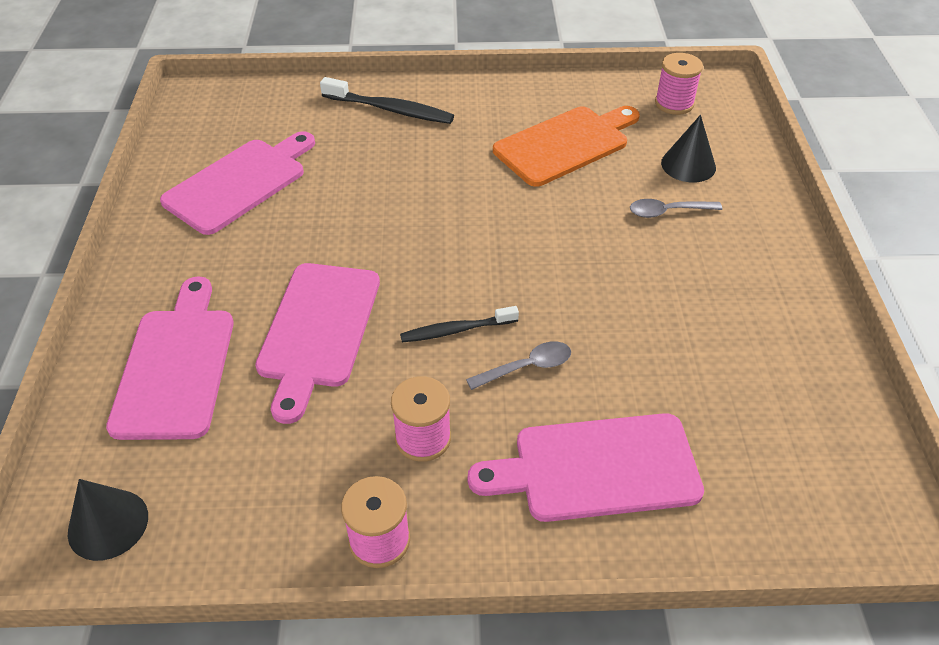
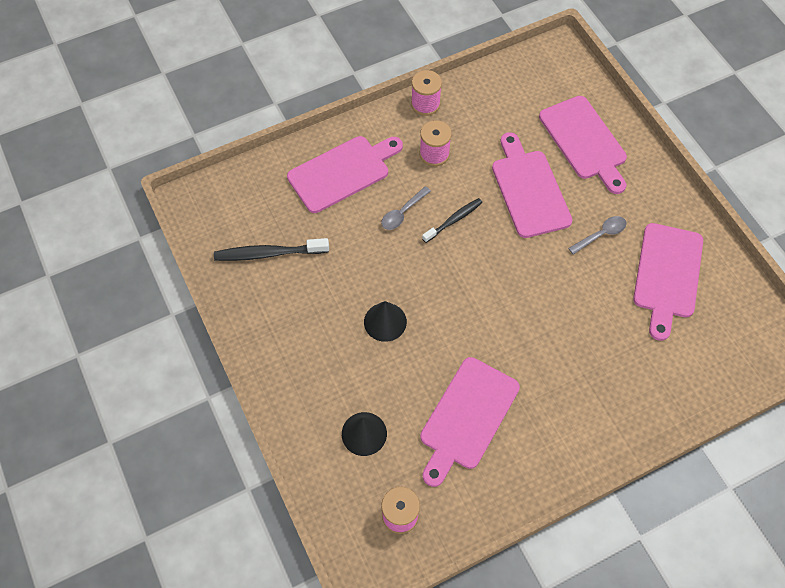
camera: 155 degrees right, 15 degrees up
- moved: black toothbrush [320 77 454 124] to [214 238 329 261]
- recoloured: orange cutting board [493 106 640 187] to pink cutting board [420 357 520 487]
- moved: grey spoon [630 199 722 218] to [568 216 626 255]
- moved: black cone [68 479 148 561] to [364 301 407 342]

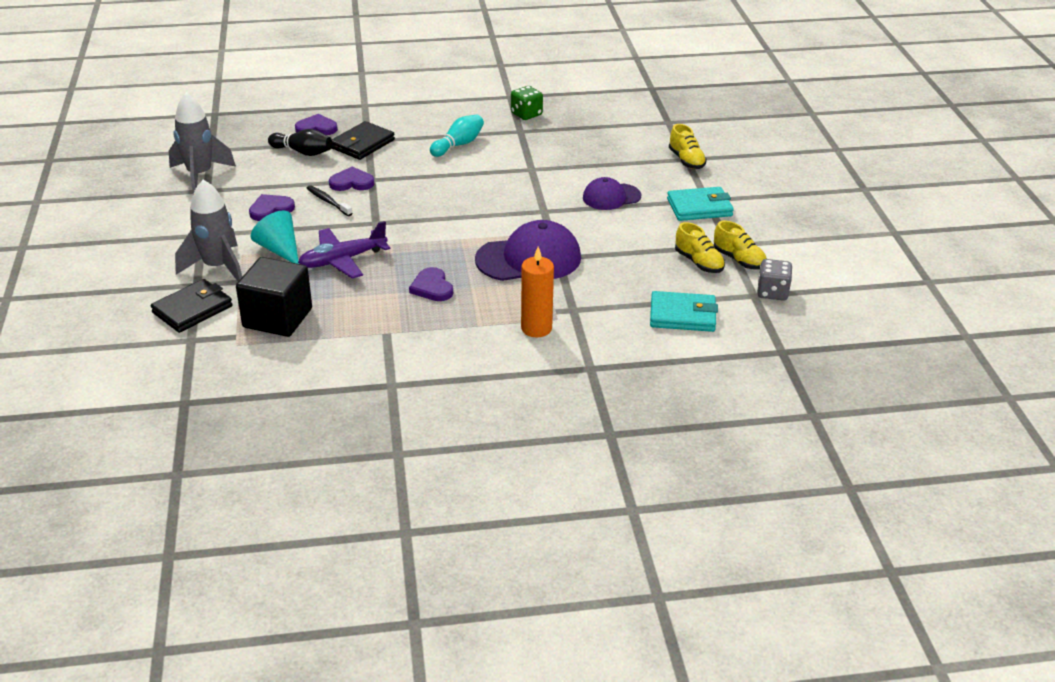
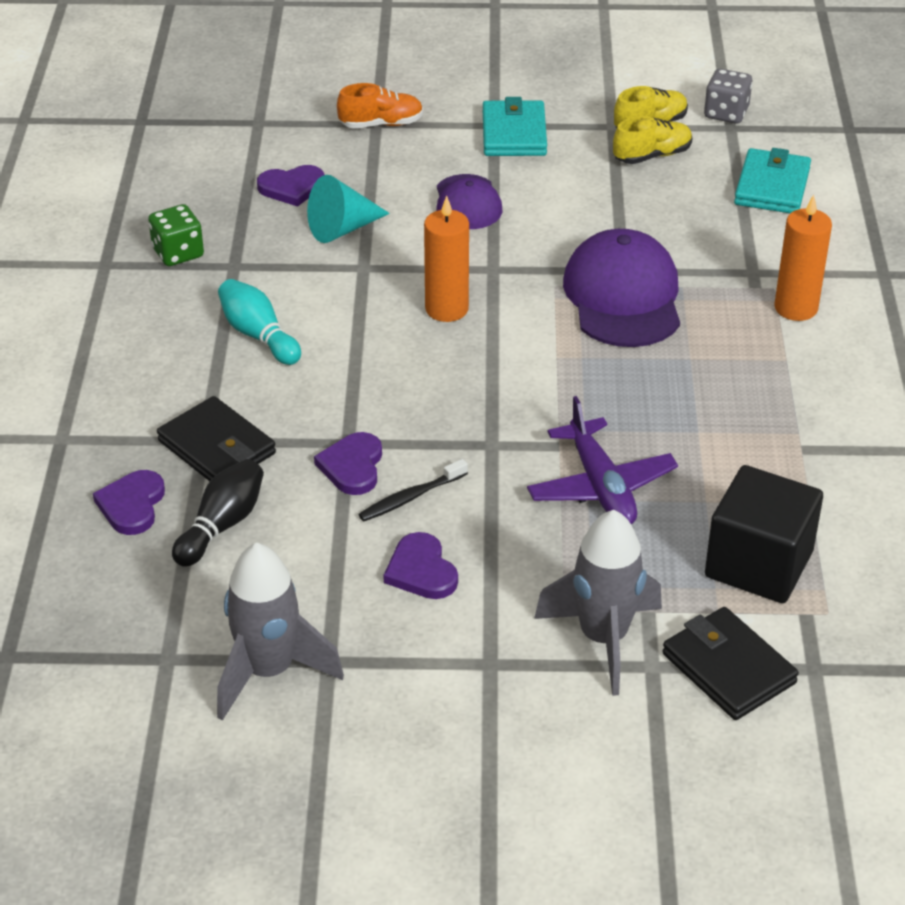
camera: 80 degrees left, 5 degrees up
- recoloured: yellow shoe [669 124 707 169] to orange shoe [337 83 423 129]
- moved: turquoise cone [251 211 299 264] to [307 175 390 243]
- moved: purple heart [409 267 453 301] to [257 165 325 207]
- added: orange candle [424 196 469 322]

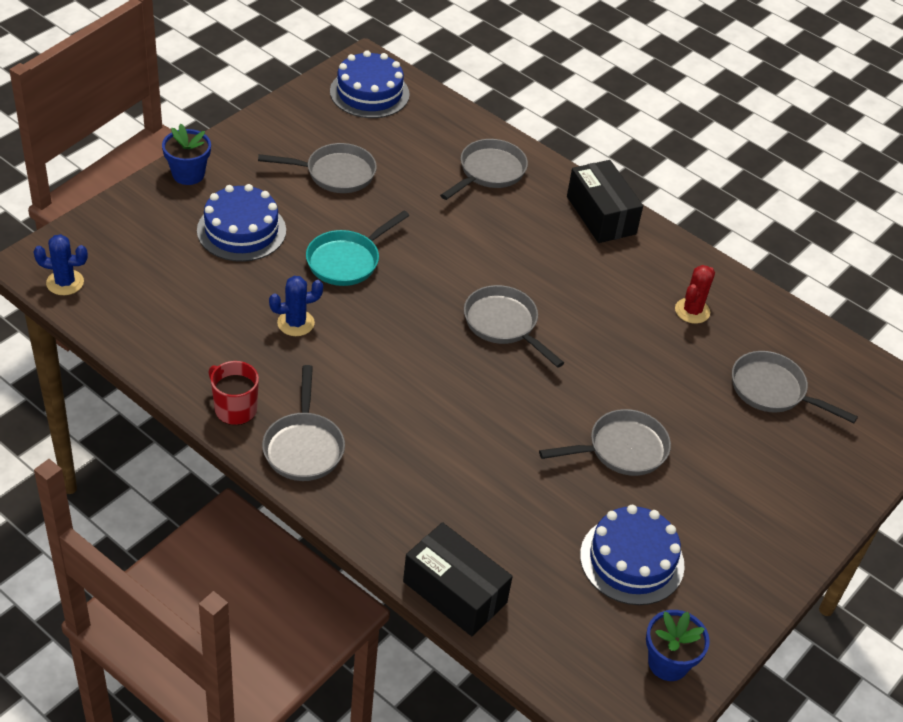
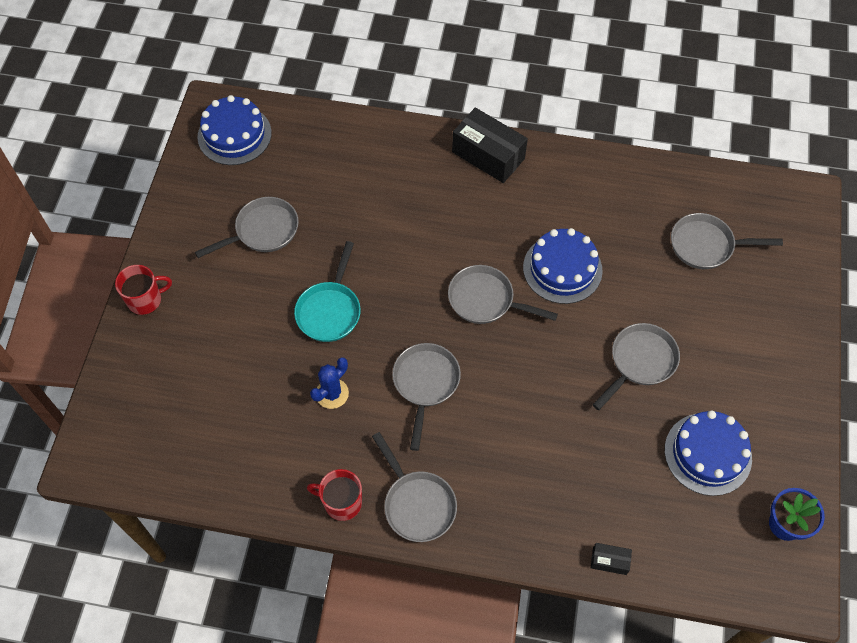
camera: 25 degrees left, 15 degrees up
- replaced: blue flower pot [162 124 211 185] to red mug [115 265 172 315]
- moved: grey pan [440 139 528 200] to [392 343 461 451]
- moved: blue cake [197 184 286 262] to [523 228 602 304]
- removed: blue cactus [33 234 88 295]
- removed: red cactus [675 265 715 324]
- resized: black box [403 522 513 636] = [591 543 632 575] x0.47

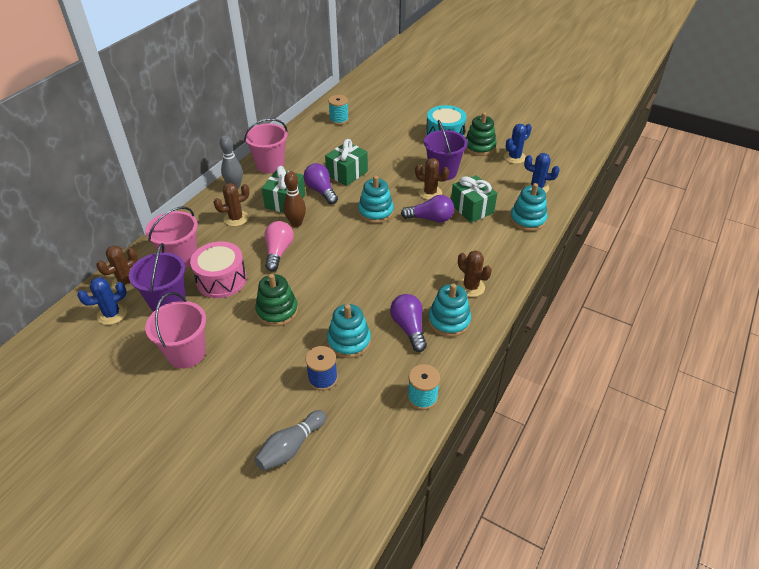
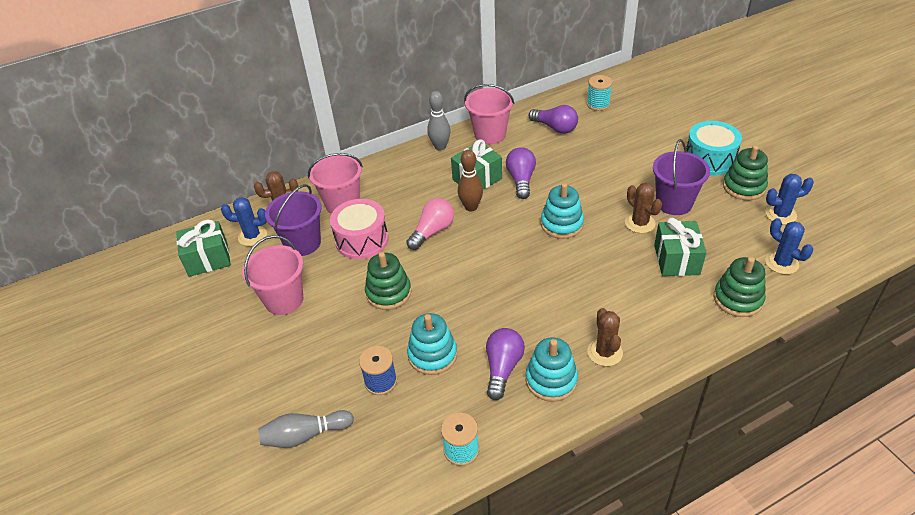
camera: 35 degrees right, 0 degrees up
- moved: green gift [325 139 368 186] to [176 220 231 277]
- removed: brown cactus [214 183 250 226]
- recoloured: turquoise stacking toy [510 183 548 231] to green stacking toy [714 257 766 317]
- moved: purple light bulb [401 195 454 223] to [528 105 578 134]

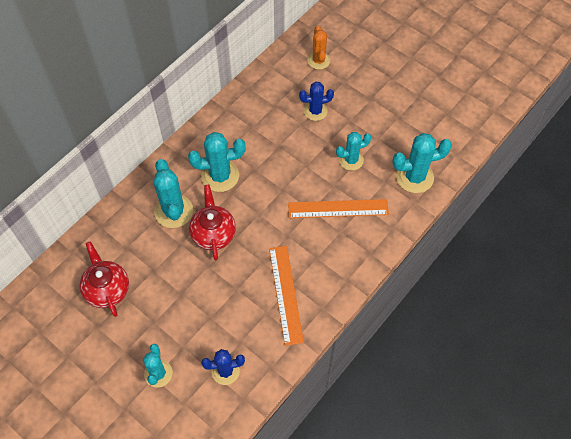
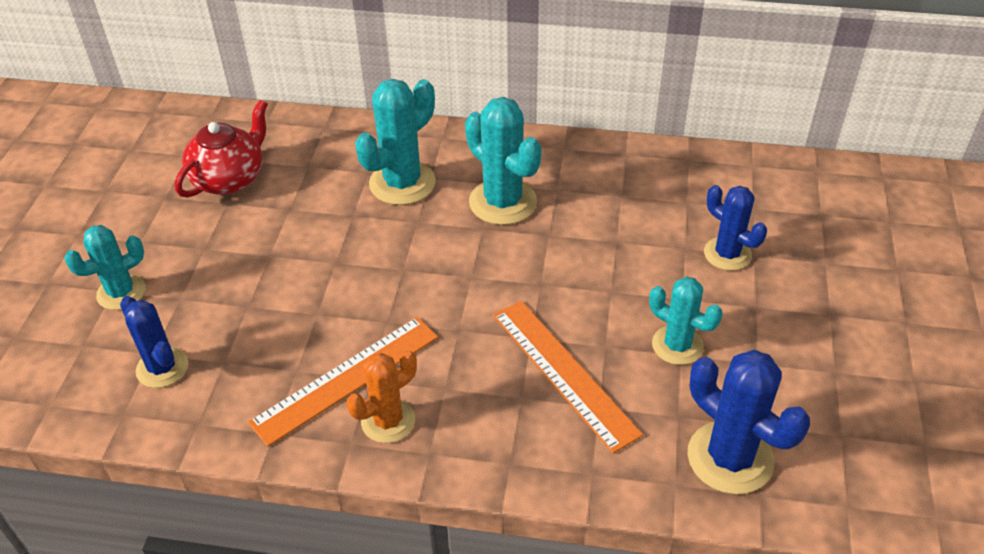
camera: 60 degrees right, 15 degrees down
- moved: orange cactus [308 26 330 70] to [347 350 417 443]
- recoloured: turquoise cactus [392 133 452 193] to blue cactus [687 350 810 494]
- removed: red teapot [189 185 236 260]

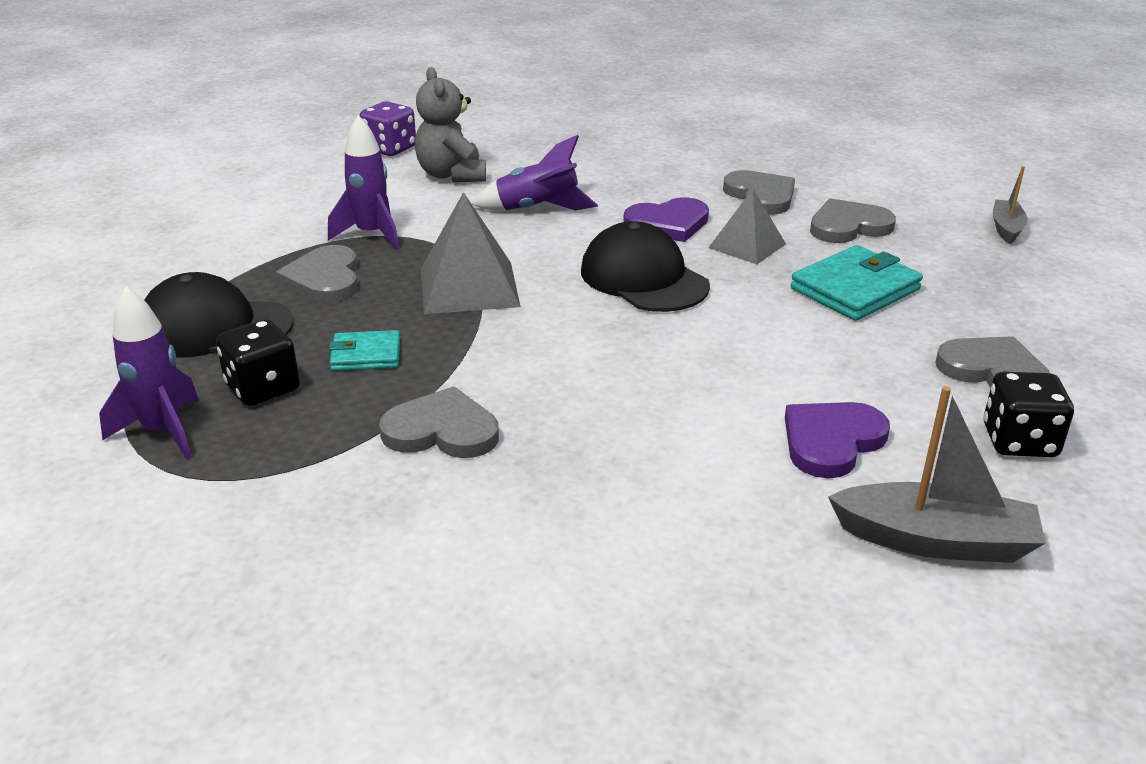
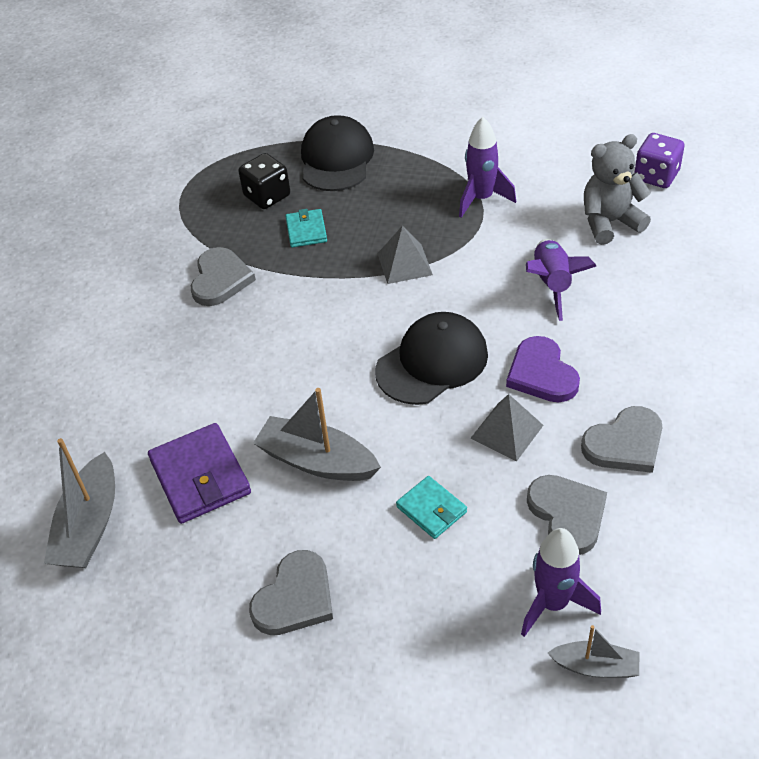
camera: 90 degrees right, 15 degrees up
- resized: grey pyramid [421 192 520 314] = [377 225 433 284] x0.64
- removed: grey heart [276 245 358 302]
- resized: turquoise wallet [791 245 923 321] = [396 476 467 539] x0.59
- moved: purple rocket [99 287 199 460] to [521 528 601 637]
- removed: black dice [984 372 1074 457]
- replaced: purple heart [785 402 890 478] to purple wallet [148 423 251 524]
- added: grey boat [253 388 381 481]

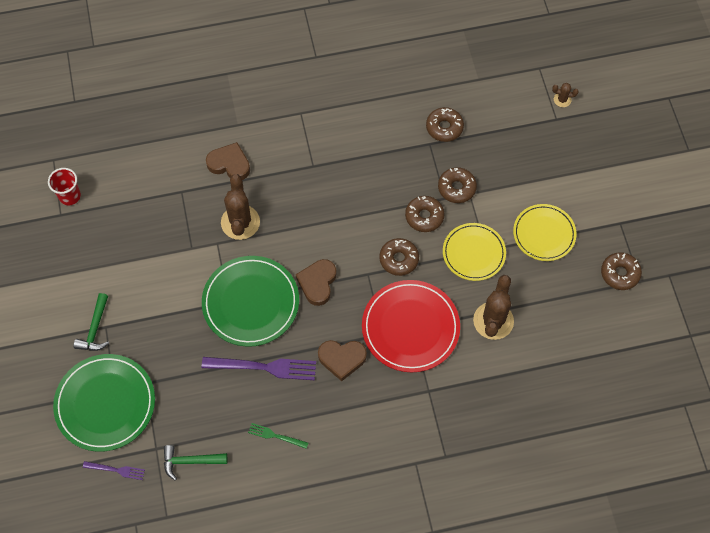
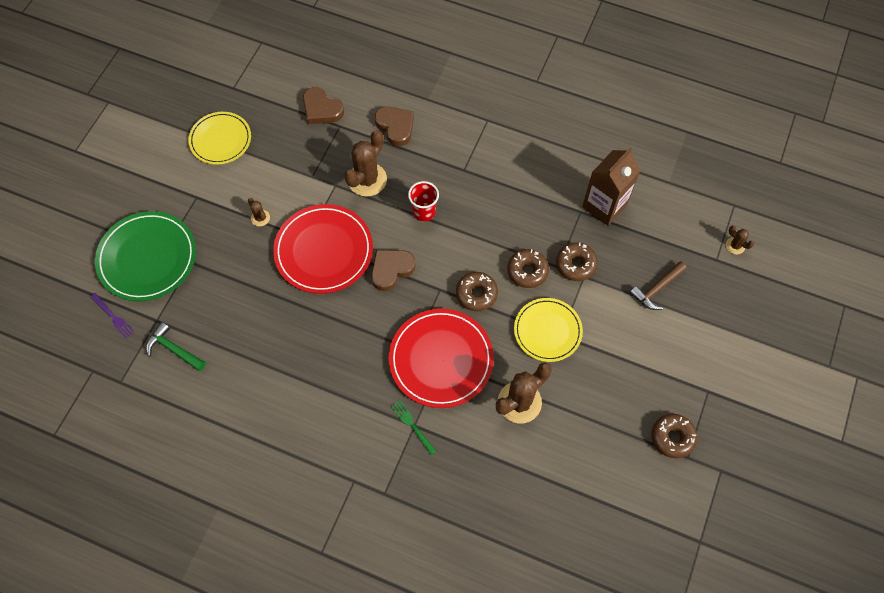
camera: 35 degrees right, 0 degrees up
- replaced: brown donut [426 107 464 142] to brown carton [582 147 641 226]
- moved: red cup [48 168 81 205] to [408 181 439 222]
- moved: yellow plate [513 204 577 261] to [188 112 251 164]
- recoloured: green plate [202 256 299 347] to red plate [273 204 373 294]
- removed: green hammer [74 293 109 351]
- moved: brown heart [318 340 367 381] to [303 87 344 124]
- removed: purple fork [202 357 316 380]
- moved: green fork [248 423 308 449] to [391 400 437 455]
- added: brown cactus [248 198 270 226]
- added: brown hammer [630 261 687 310]

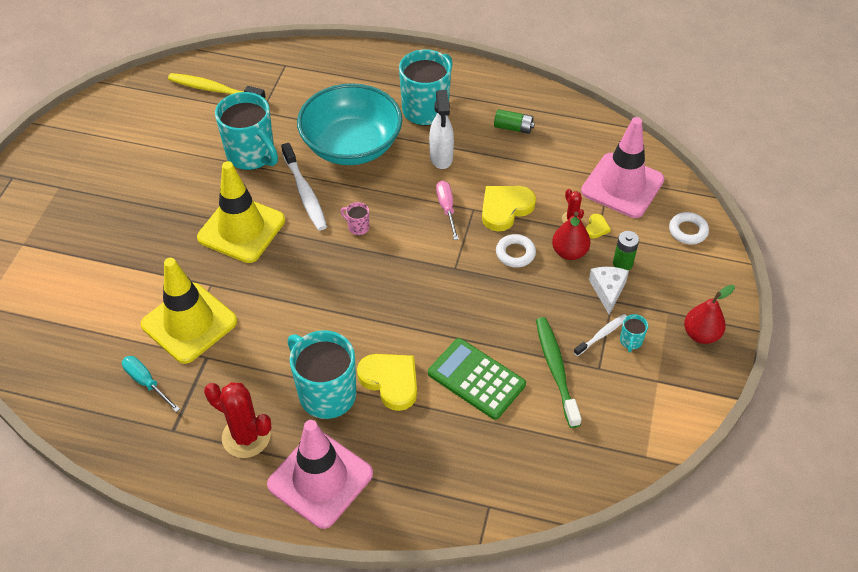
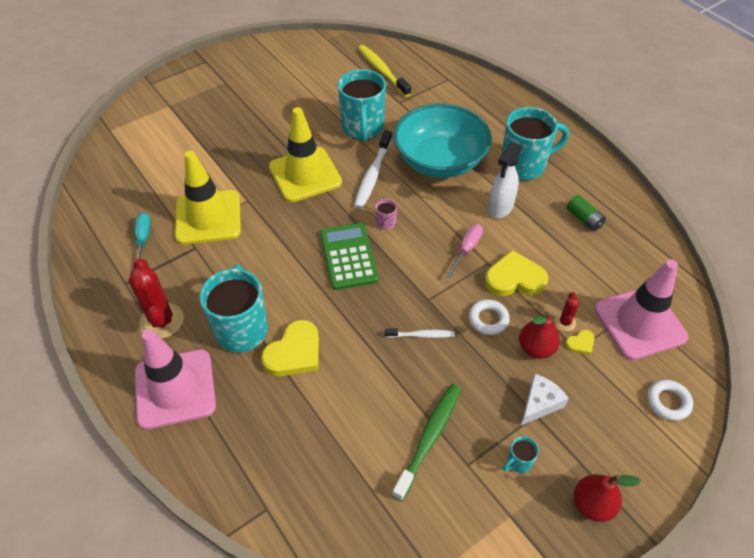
camera: 40 degrees right, 0 degrees up
- removed: green battery [613 231 639 271]
- moved: white toothbrush [574 314 627 356] to [385 329 455 338]
- moved: green calculator [428 338 526 420] to [320 223 379 290]
- turned: yellow heart [357 354 417 411] = [261 320 319 376] 45 degrees clockwise

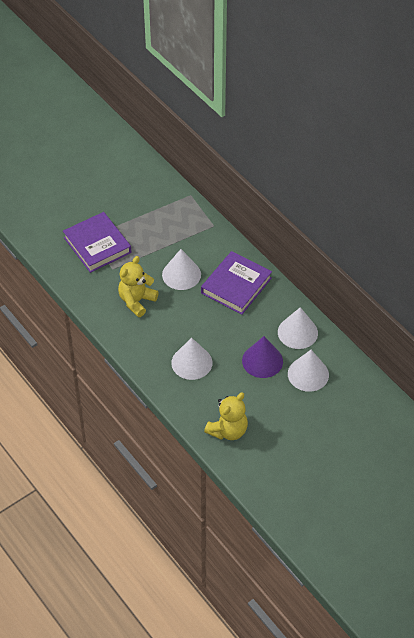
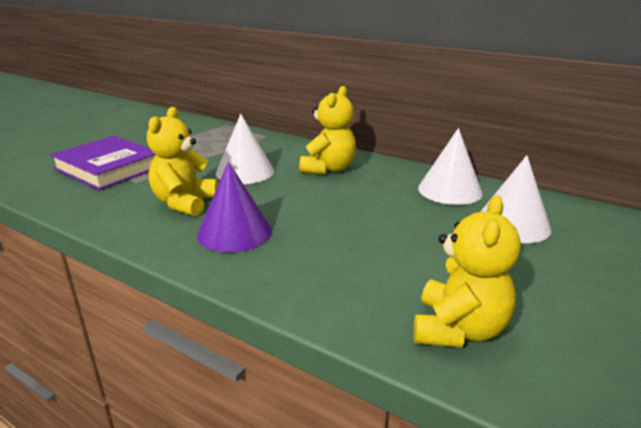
camera: 20 degrees left, 25 degrees down
- replaced: purple book [201 251 272 315] to yellow teddy bear [300 86 356 174]
- moved: purple cone [242 336 283 378] to [197 162 272 253]
- removed: white cone [171 338 213 380]

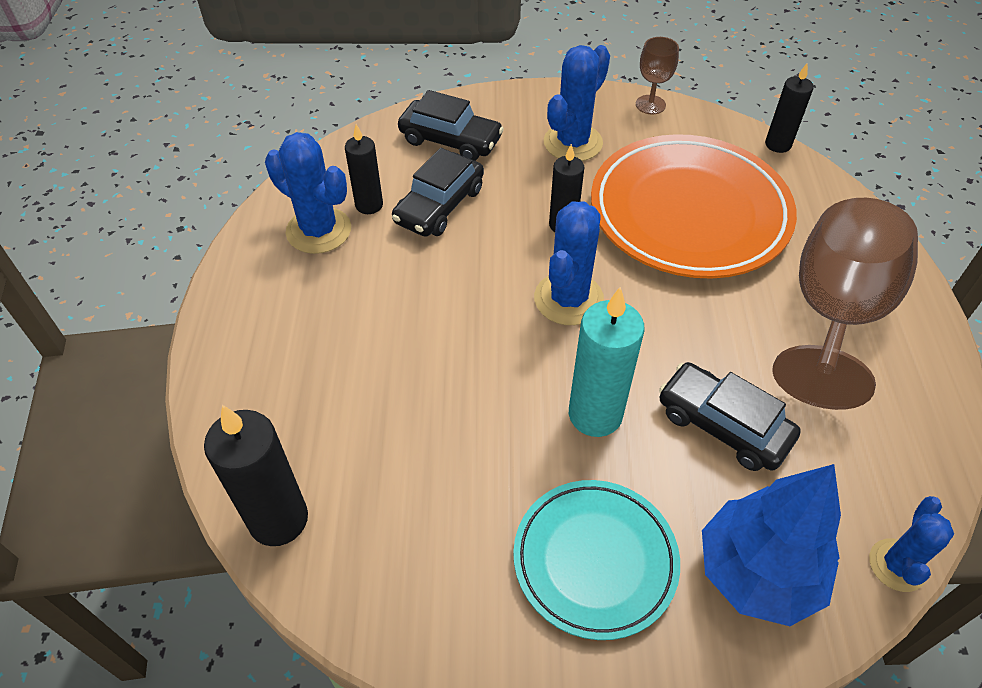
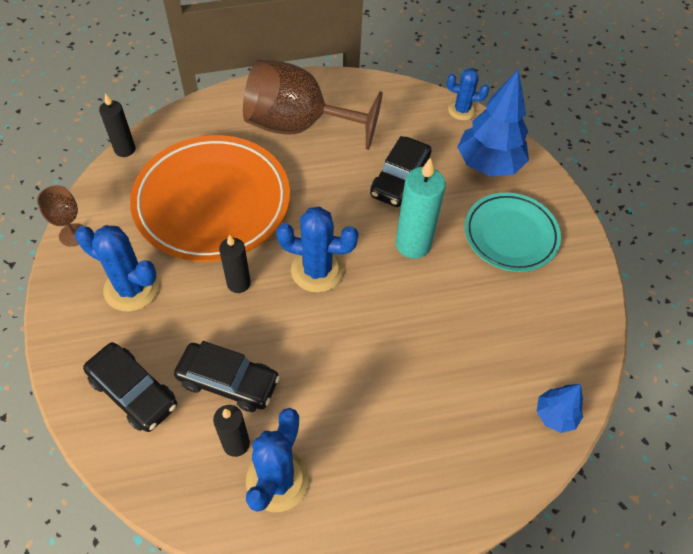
camera: 105 degrees left, 5 degrees up
- turned: black car [398 90 504 161] = [83 342 177 432] 120 degrees clockwise
- replaced: black candle [204 405 308 546] to blue tree [536 384 583 433]

